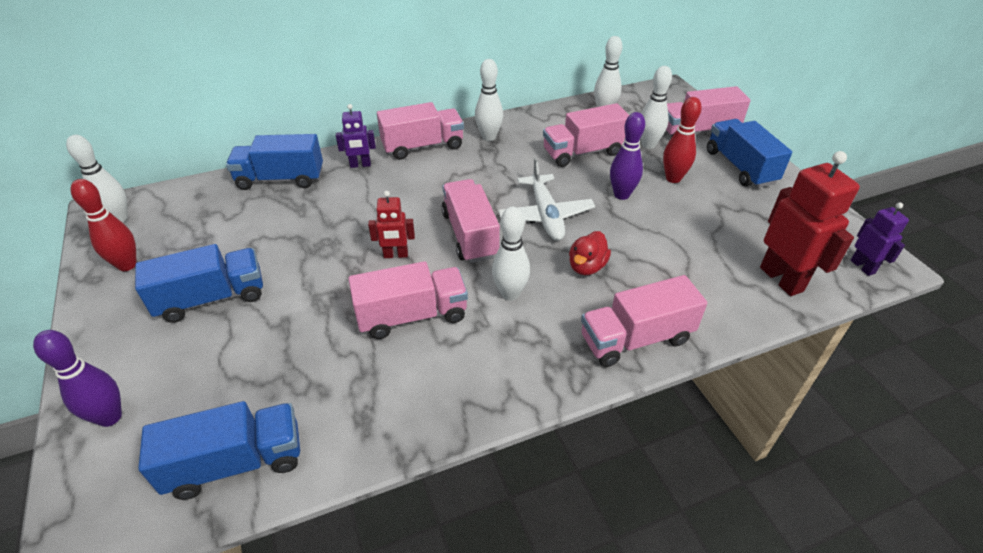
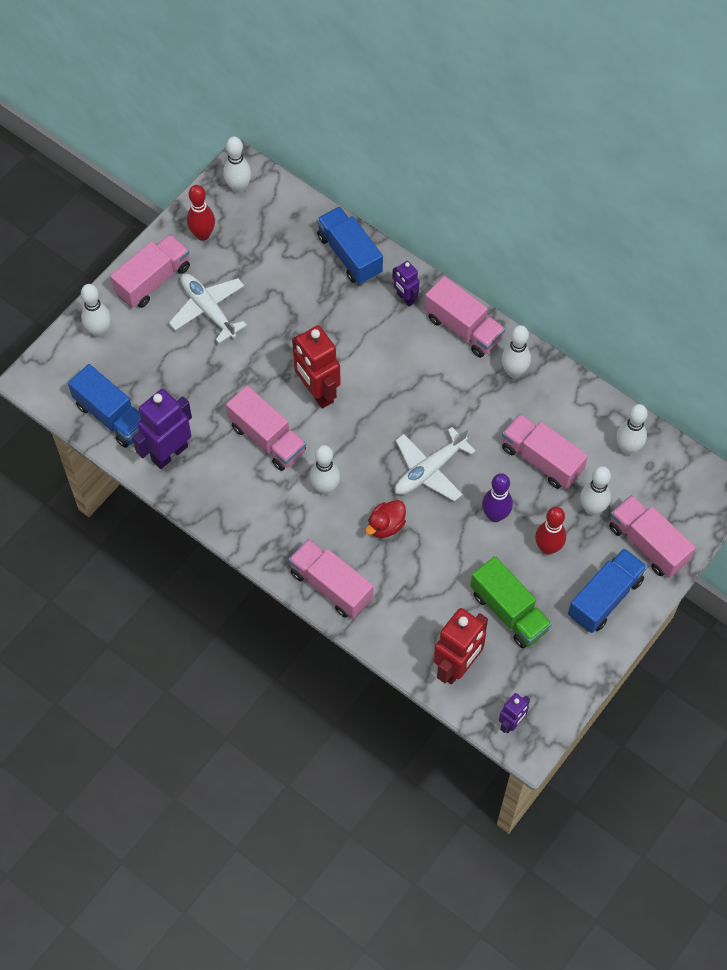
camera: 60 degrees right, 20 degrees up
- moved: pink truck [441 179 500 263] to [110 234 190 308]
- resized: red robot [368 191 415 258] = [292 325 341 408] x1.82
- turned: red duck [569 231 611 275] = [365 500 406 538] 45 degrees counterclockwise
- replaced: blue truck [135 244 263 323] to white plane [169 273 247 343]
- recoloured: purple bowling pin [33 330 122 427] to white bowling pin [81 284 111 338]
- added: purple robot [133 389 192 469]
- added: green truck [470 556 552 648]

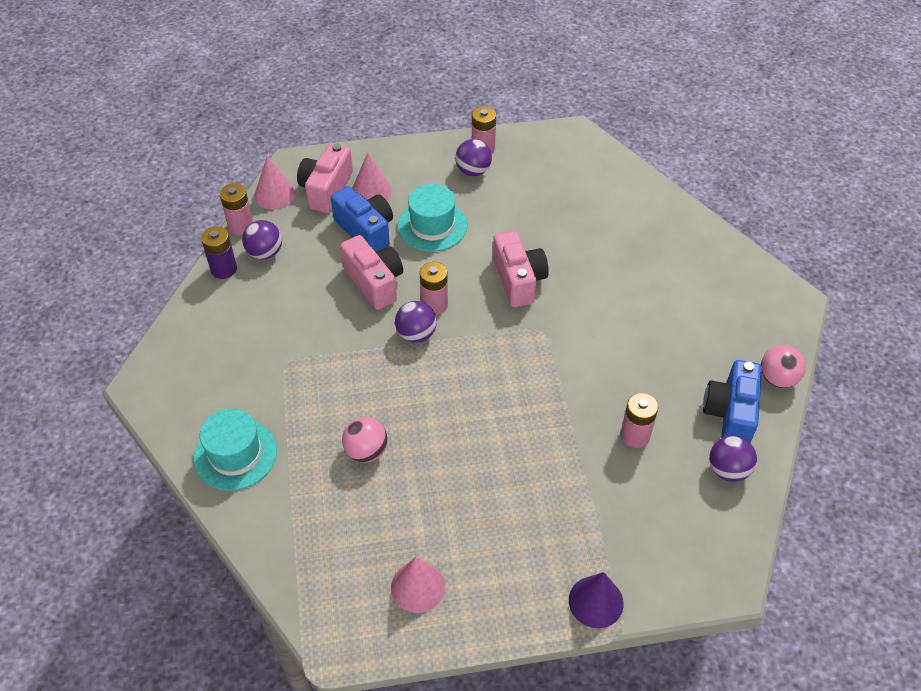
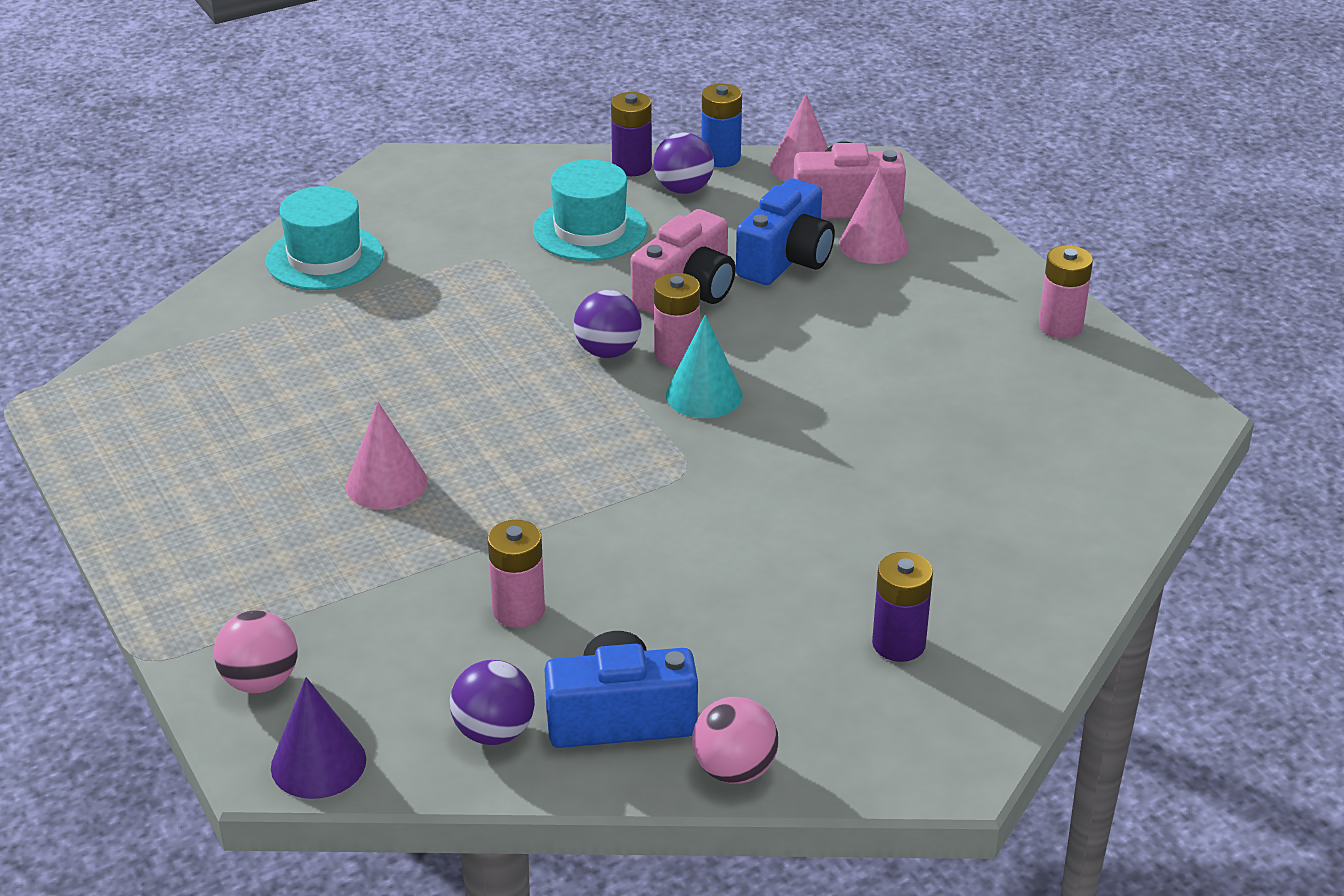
camera: 70 degrees right, 15 degrees down
- removed: purple ball [455 139 492 176]
- recoloured: pink battery [220 183 253 235] to blue battery [701 83 742 167]
- moved: turquoise hat [398 184 467 252] to [533 159 648 261]
- removed: pink camera [493 231 549 307]
- moved: pink ball [342 417 388 463] to [214 610 298 693]
- moved: pink cone [391 557 445 613] to [346 402 427 510]
- moved: purple cone [569 572 624 628] to [271 677 366 799]
- added: turquoise cone [666 315 743 418]
- added: purple battery [872 552 933 662]

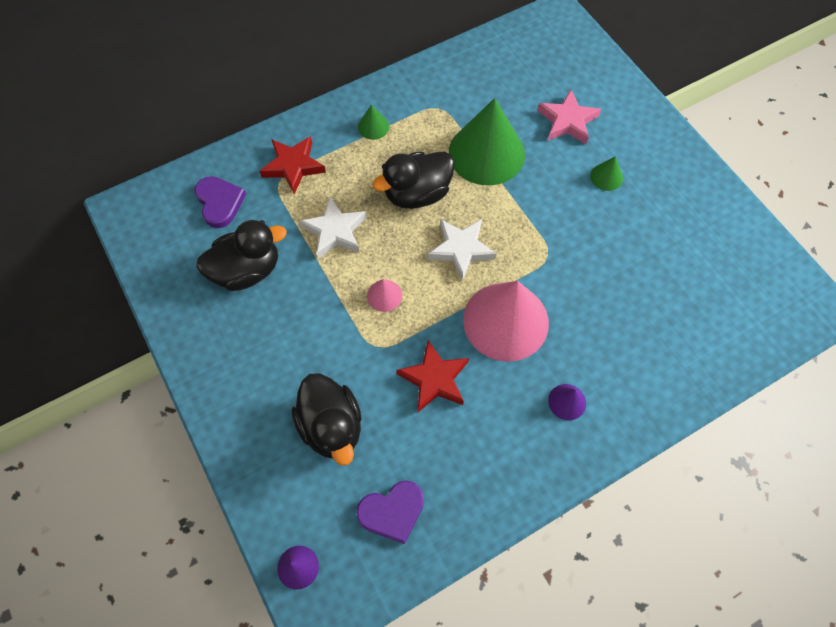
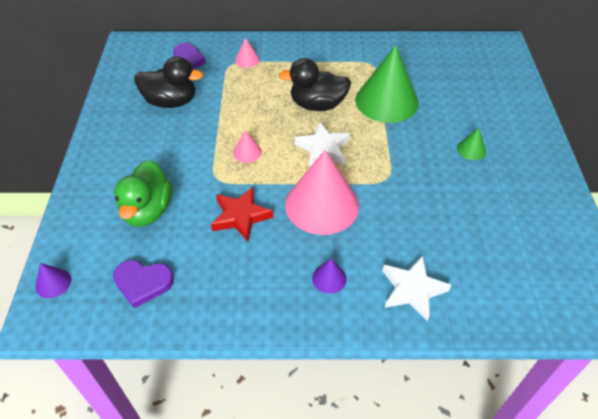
camera: 30 degrees right, 15 degrees down
- removed: pink star [537 90 601 144]
- removed: green cone [358 104 389 140]
- replaced: red star [259 136 326 194] to pink cone [235 38 260 68]
- moved: white star [299 197 367 259] to [383 255 451 321]
- recoloured: black duck [291 373 362 466] to green duck [114 160 172 227]

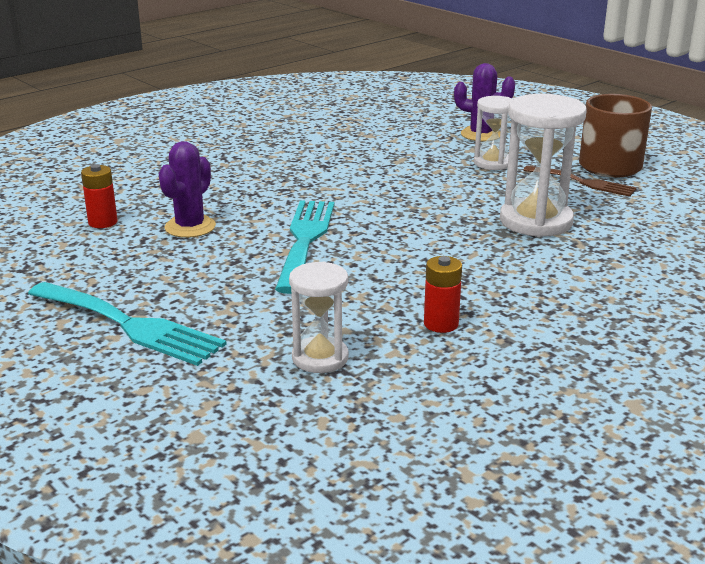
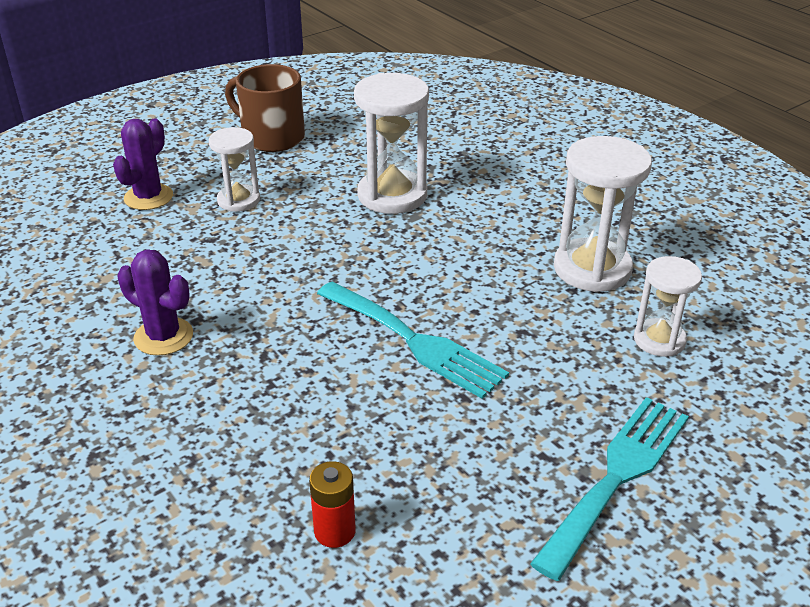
camera: 85 degrees left, 10 degrees up
- moved: purple cactus [159 141 216 238] to [117 249 193 356]
- removed: brown fork [523 166 637 197]
- turned: turquoise fork [275 200 334 294] = [317 282 509 399] 150 degrees counterclockwise
- replaced: red battery [424 256 462 333] to white hourglass [554 136 652 292]

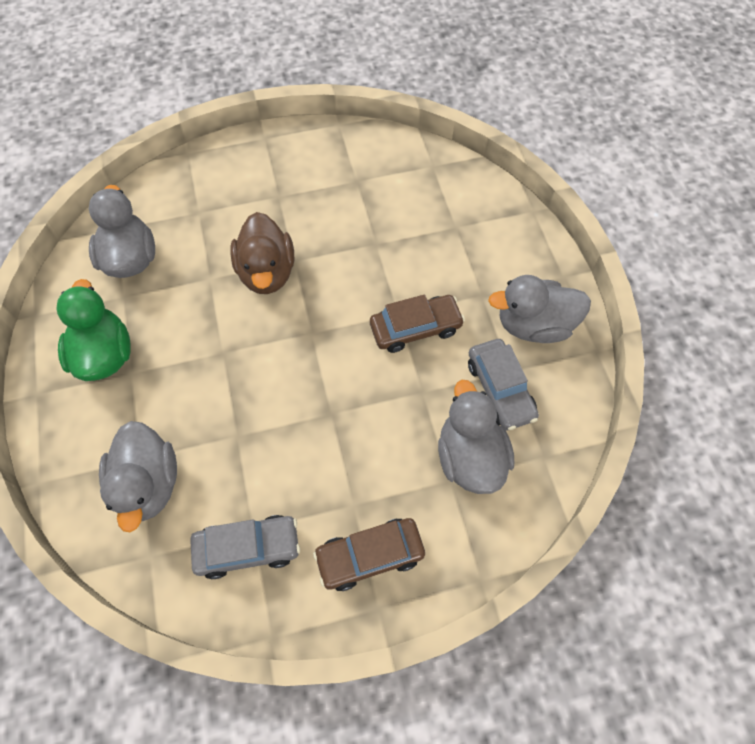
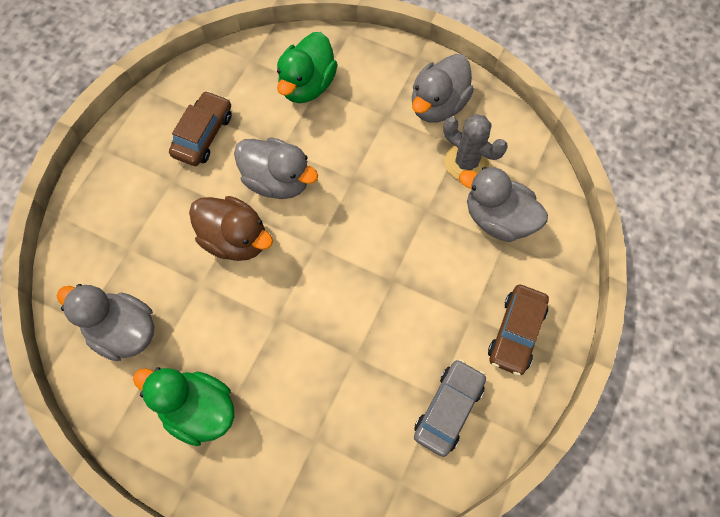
camera: 50 degrees left, 5 degrees up
- moved: brown car [370 295 465 353] to [169 91 232 166]
- replaced: grey car [468 339 539 431] to grey cactus [443 114 508 180]
- moved: grey duck [99 421 177 532] to [234 137 318 199]
- added: green duck [277 32 338 103]

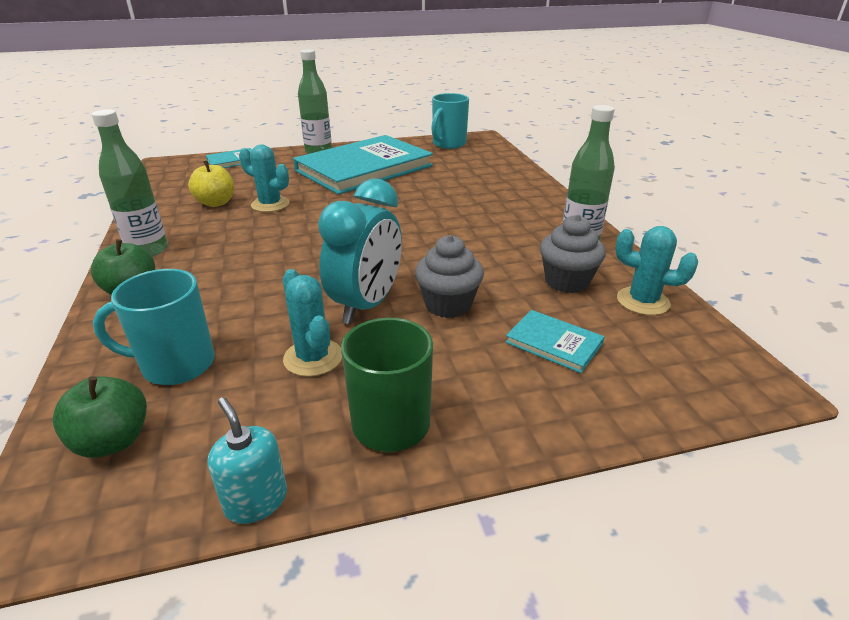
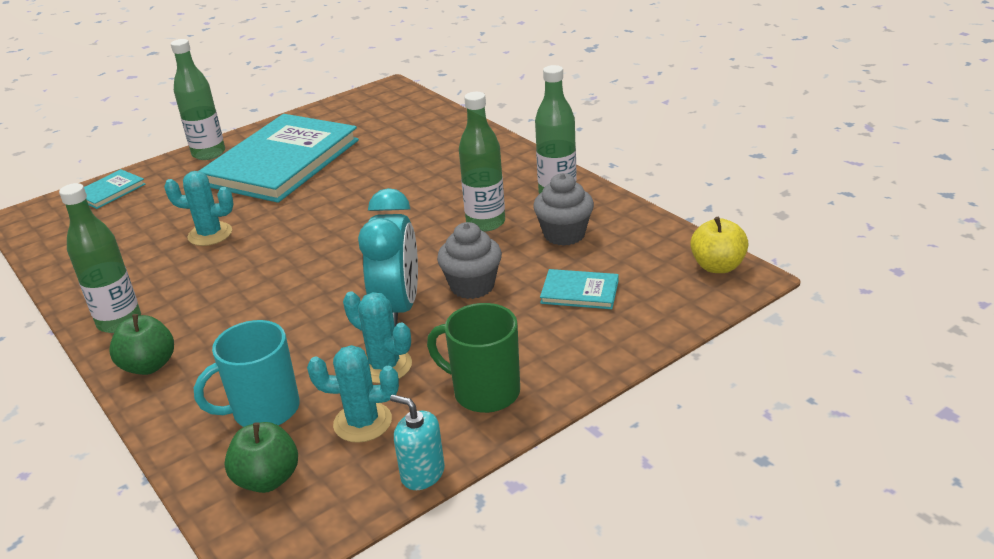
camera: 20 degrees left, 0 degrees up
- removed: turquoise mug [431 93 469 149]
- moved: yellow apple [188 160 234 207] to [690 217 749 273]
- moved: turquoise cactus [615 226 698 315] to [307 345 399 443]
- added: green bottle [459 92 505 232]

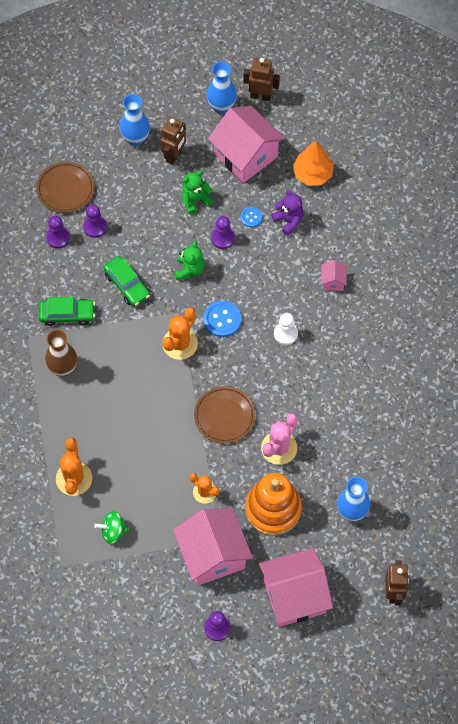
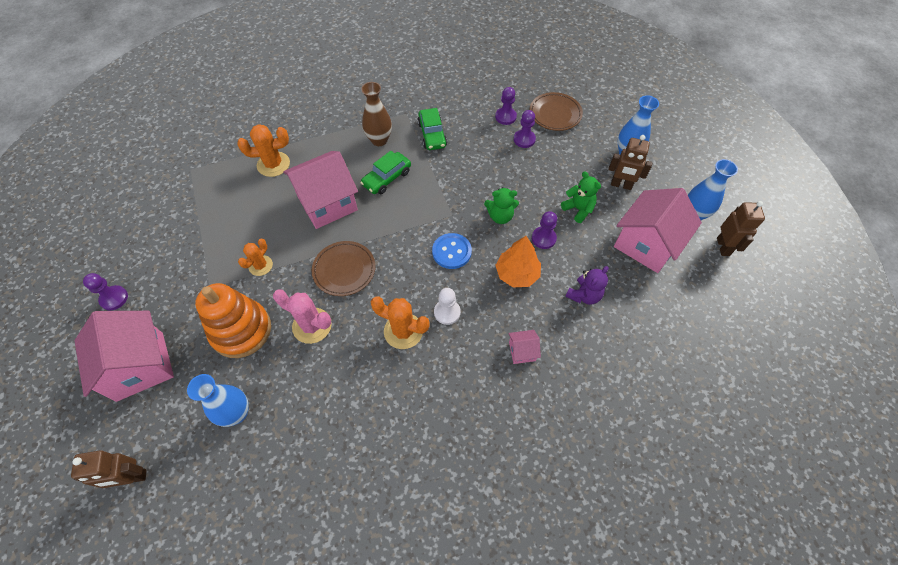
camera: 80 degrees right, 5 degrees down
- moved: orange tree [293 141 334 186] to [495 236 541 288]
- removed: blue button [241 207 262 227]
- moved: green car [103 256 150 306] to [360 151 411 194]
- moved: orange cactus [163 308 198 360] to [371 296 430 349]
- moved: pink house [173 508 253 586] to [283 151 358 229]
- removed: green spinning top [94 511 130 544]

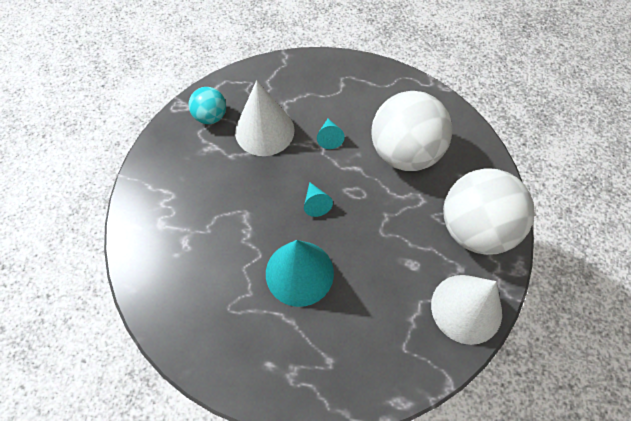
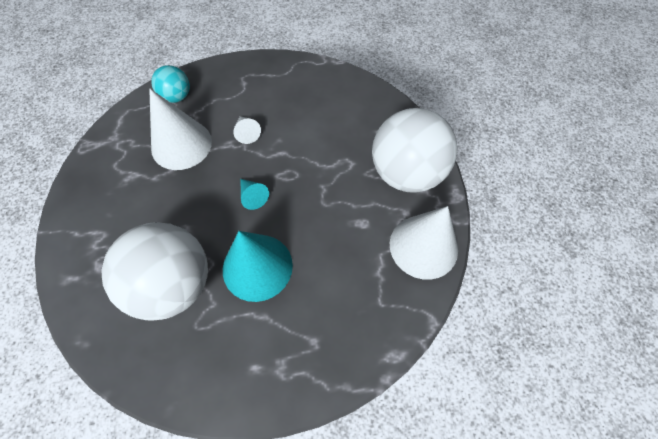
camera: 20 degrees left, 0 degrees up
- moved: turquoise ball [189 87 226 124] to [151 65 190 103]
- moved: white ball [371 91 452 171] to [101 222 208 321]
- recoloured: turquoise cone [317 119 345 149] to white cone [233 116 261 144]

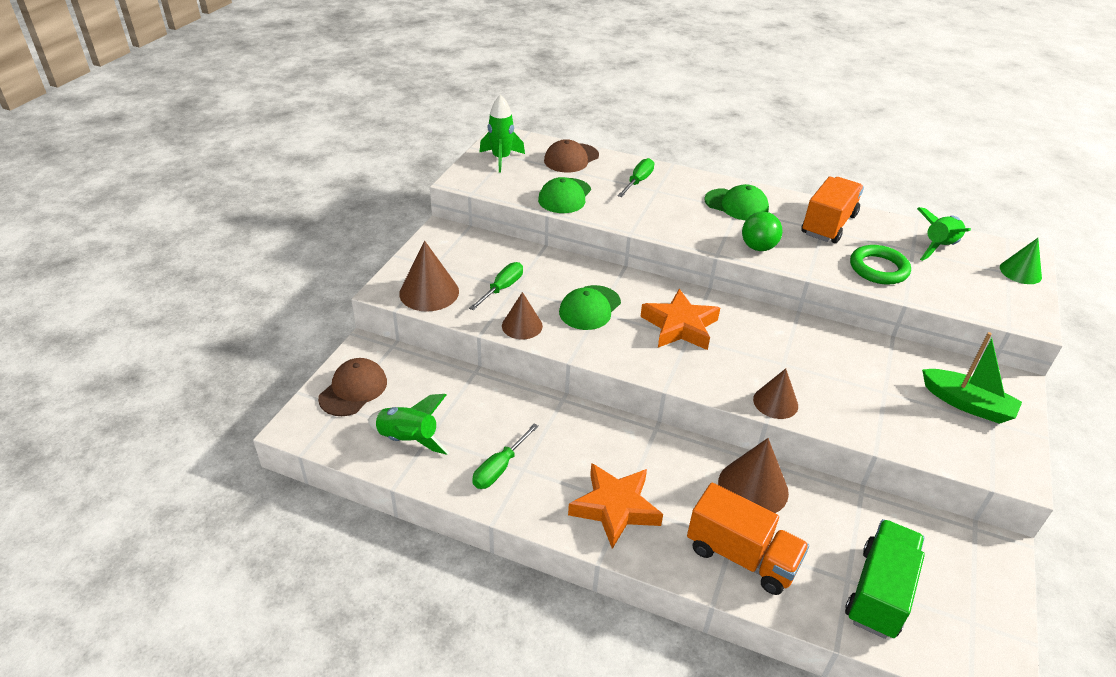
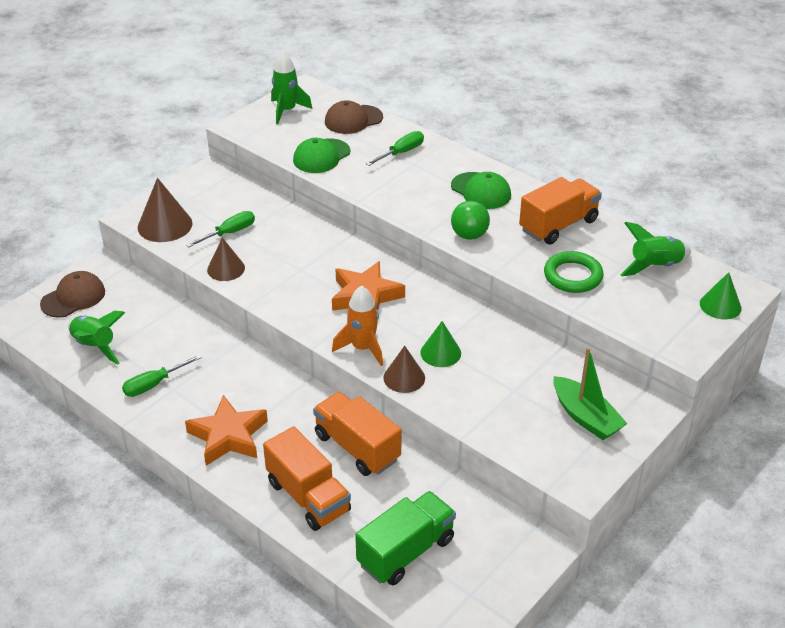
camera: 20 degrees right, 0 degrees up
- removed: green cap [559 285 621 330]
- replaced: brown cone [718 438 789 513] to orange truck [313 392 402 476]
- added: orange rocket [332 286 383 366]
- added: green cone [420 321 461 367]

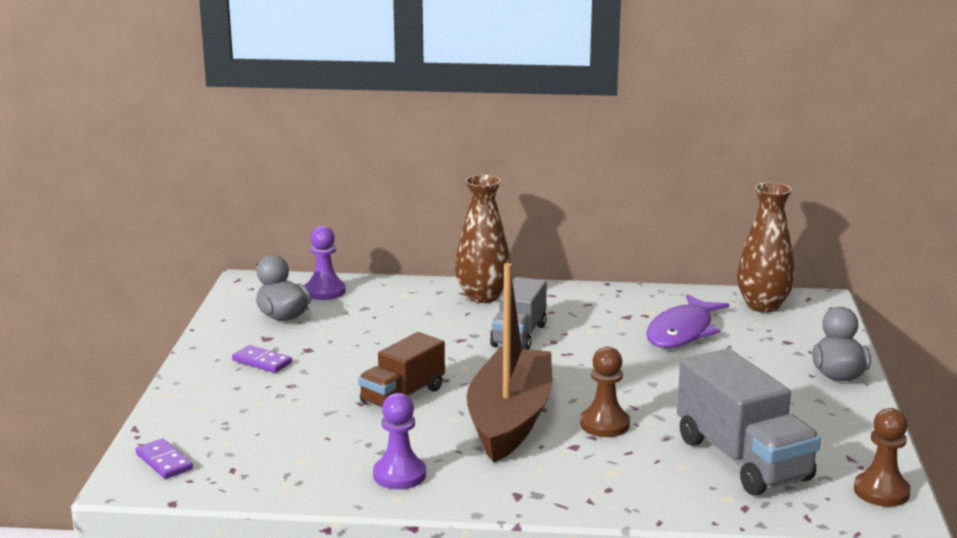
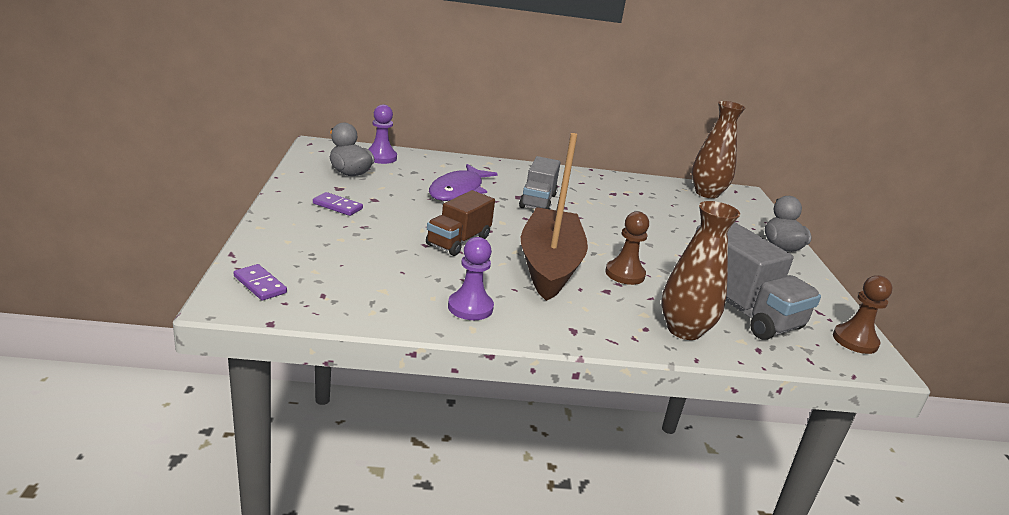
camera: 10 degrees left, 5 degrees up
- moved: brown vase [455 175 510 303] to [661 201 740 340]
- moved: purple fish [646 294 729 348] to [429 164 498 201]

